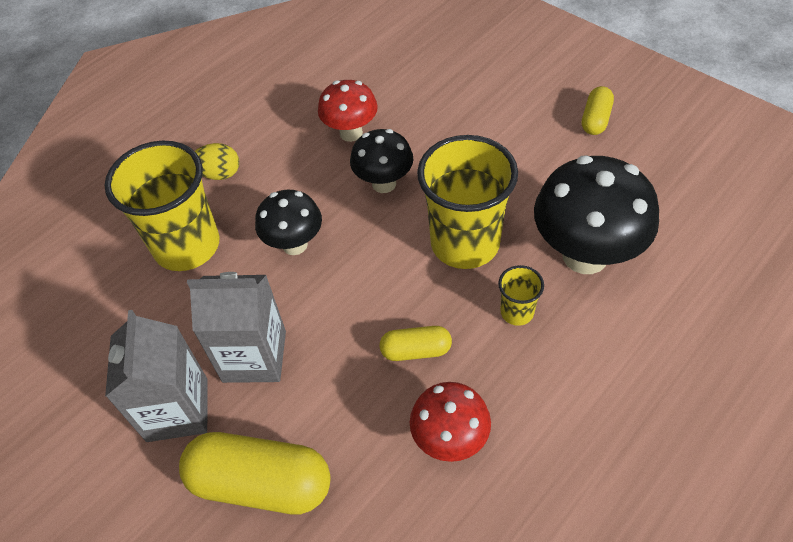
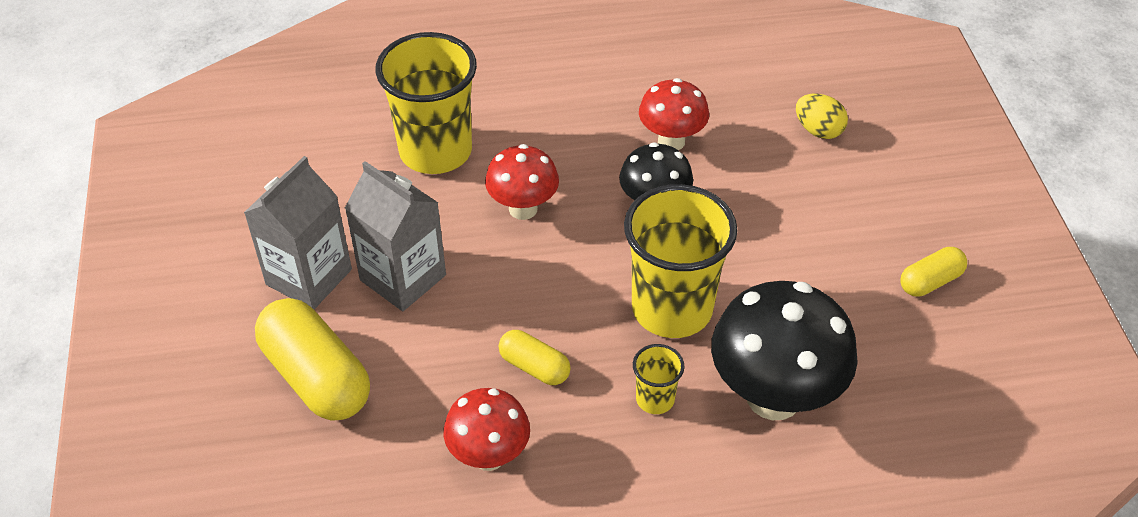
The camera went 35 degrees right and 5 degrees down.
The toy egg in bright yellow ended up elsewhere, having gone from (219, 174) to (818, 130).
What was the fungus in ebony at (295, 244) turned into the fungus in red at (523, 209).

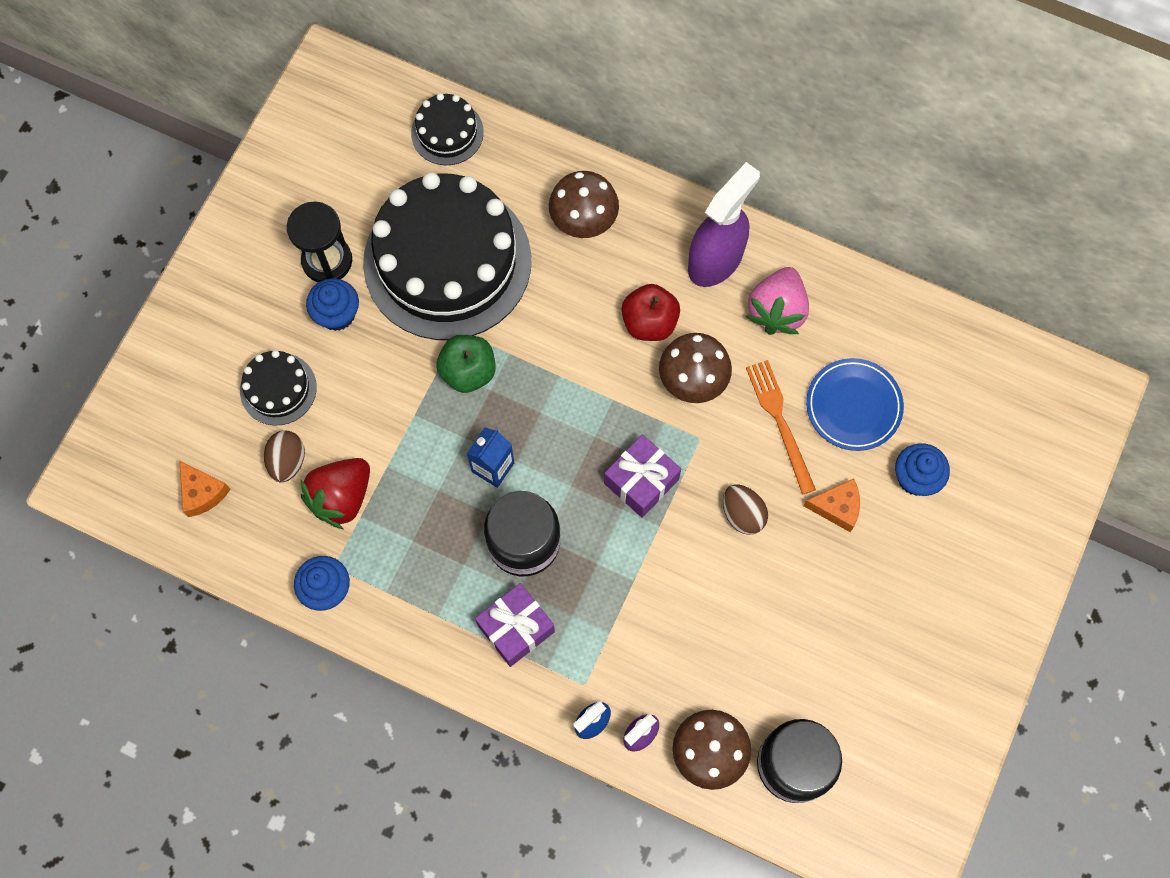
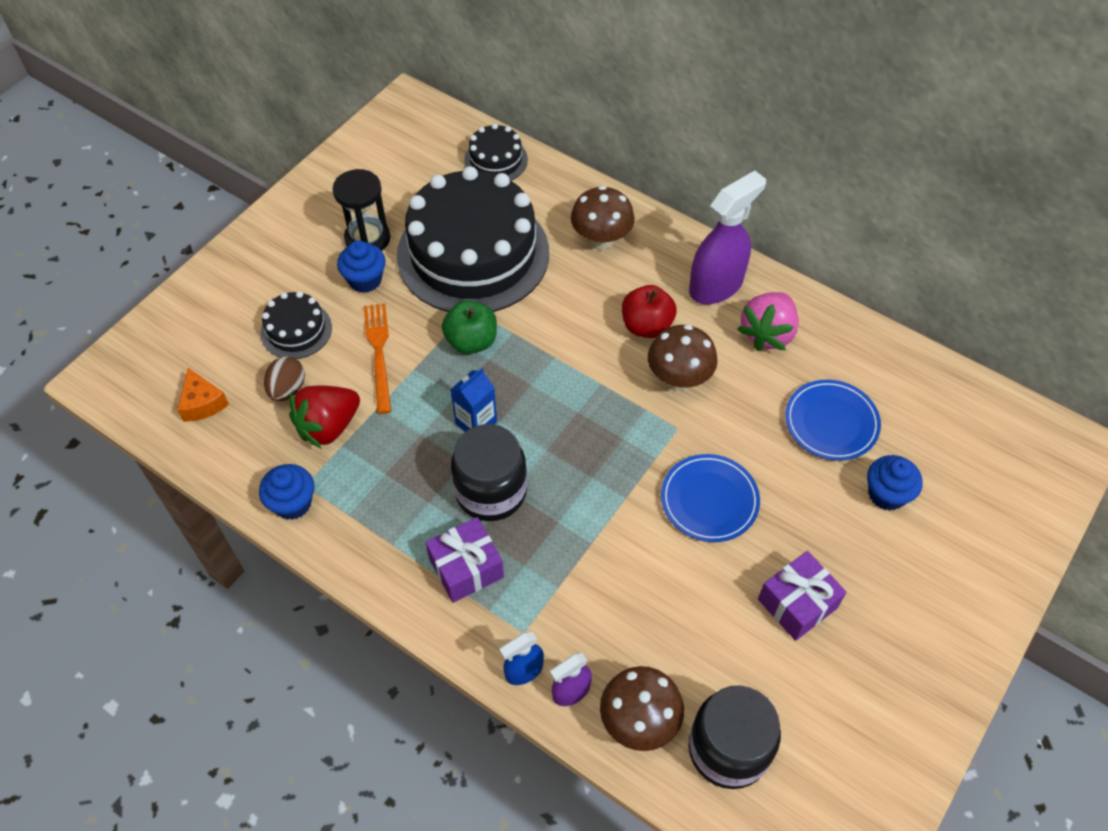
The camera went 10 degrees right and 15 degrees down.
The fork in bright orange ended up elsewhere, having gone from (780, 422) to (379, 353).
The present in violet ended up elsewhere, having gone from (641, 481) to (797, 603).
The second view lost the cheese in bright orange at (836, 507).
Where the toy egg in russet stood at (742, 514), the plate in blue came to stand at (709, 500).

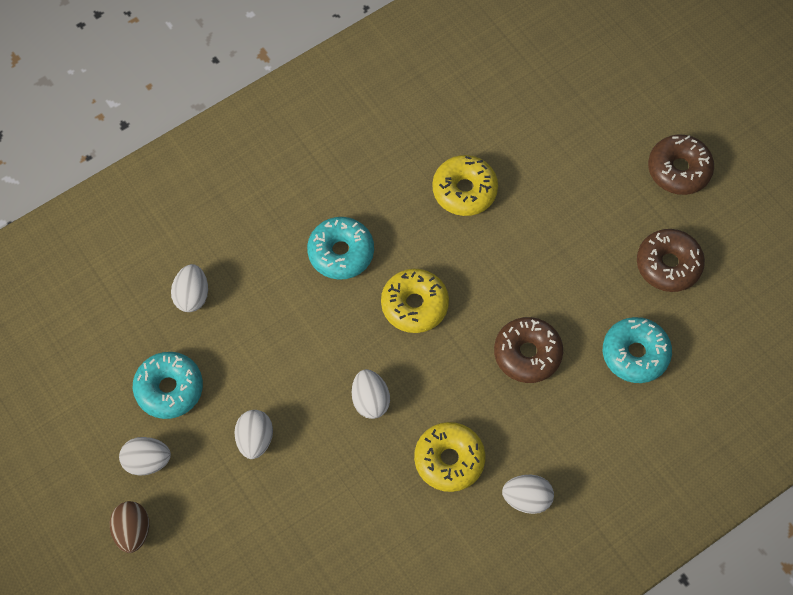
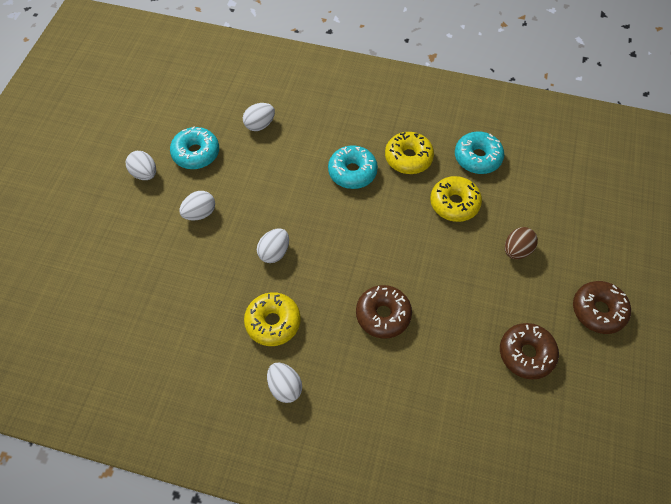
The camera went 50 degrees right and 5 degrees down.
The doughnut in bright yellow ended up elsewhere, having gone from (414, 305) to (408, 158).
The doughnut in turquoise ended up elsewhere, having gone from (635, 354) to (477, 158).
The toy egg in russet ended up elsewhere, having gone from (132, 531) to (517, 250).

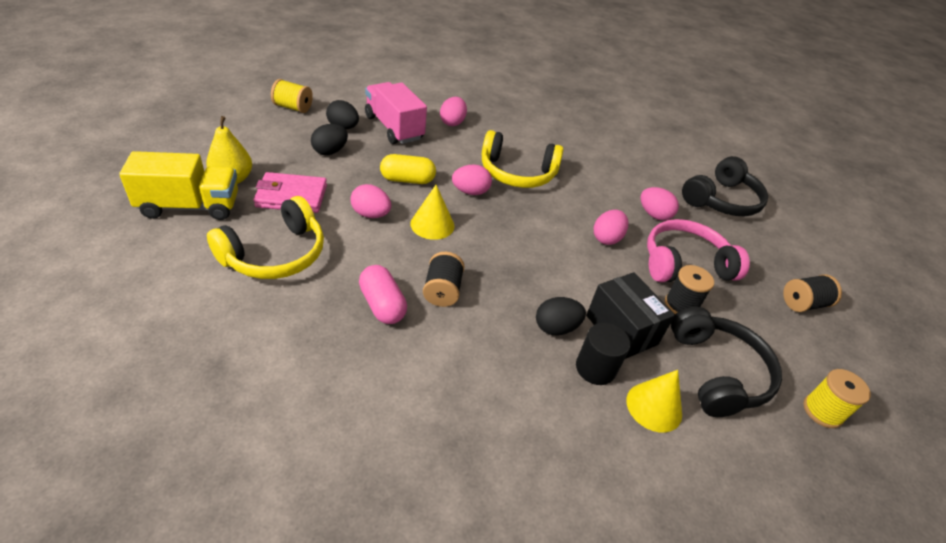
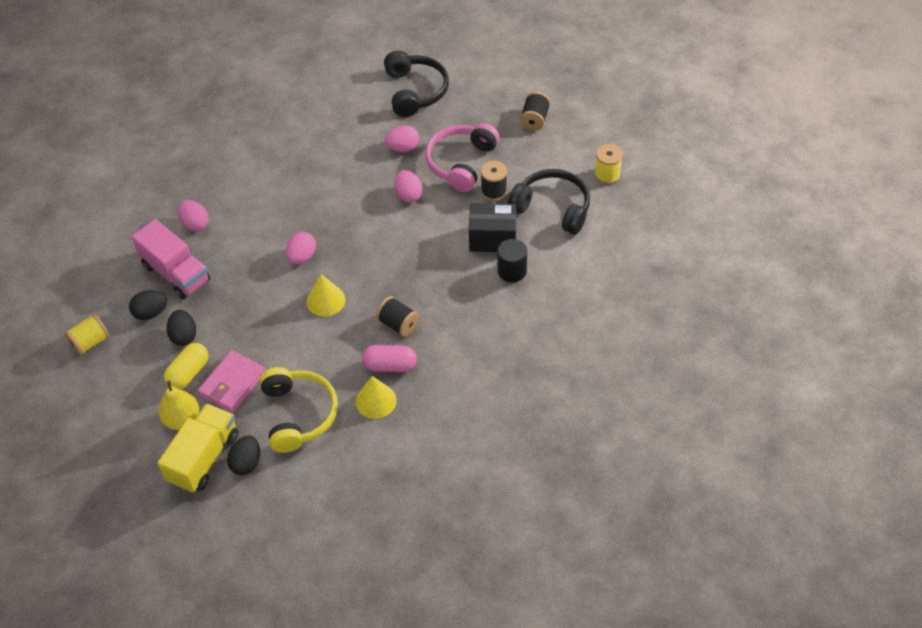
The camera went 50 degrees left and 10 degrees up.
The toy truck in pink at (394, 128) ended up facing another way, 135 degrees counterclockwise from before.
The second view lost the over-ear headphones in bright yellow at (517, 173).
The pill shape in bright yellow ended up elsewhere, having gone from (407, 180) to (188, 373).
The second view lost the toy egg in pink at (371, 214).
The toy egg in ebony ended up elsewhere, having gone from (556, 328) to (246, 463).
The cone shape in bright yellow ended up elsewhere, having gone from (654, 407) to (376, 401).

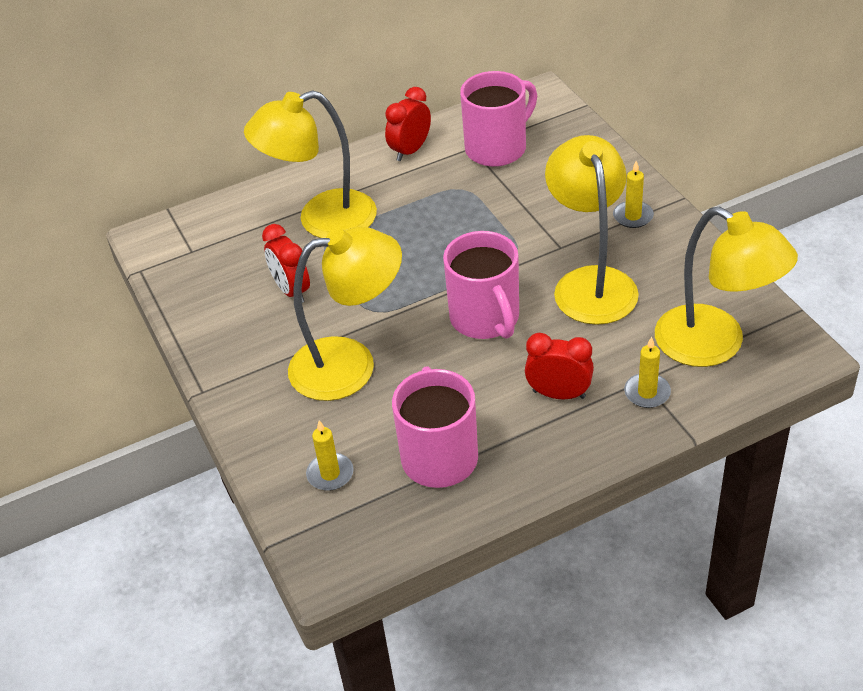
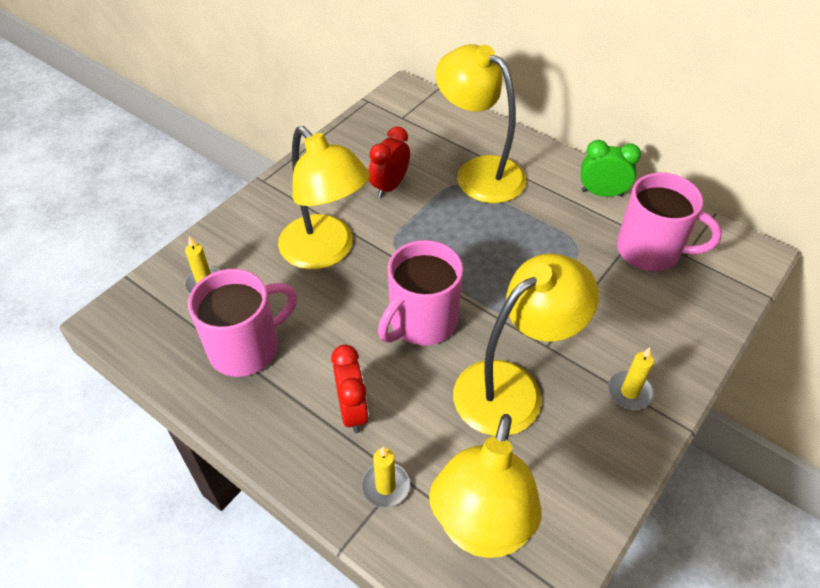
The camera went 60 degrees right and 5 degrees up.
What was the bedside clock in red at (410, 150) turned into the bedside clock in green at (602, 193).

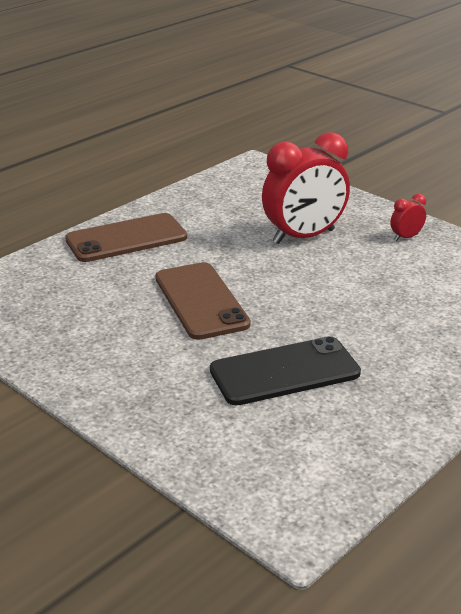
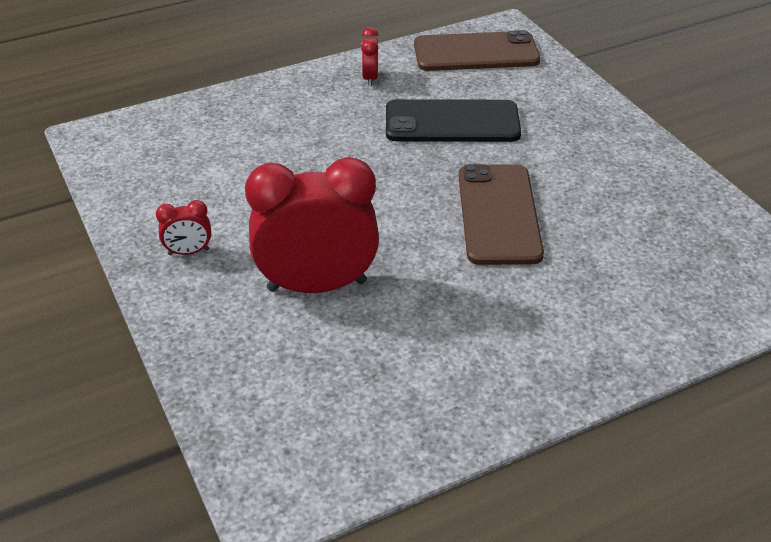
The camera went 160 degrees left and 10 degrees up.
The smartphone in russet ended up elsewhere, having gone from (126, 239) to (476, 52).
The second view gained the bedside clock in red at (370, 78).

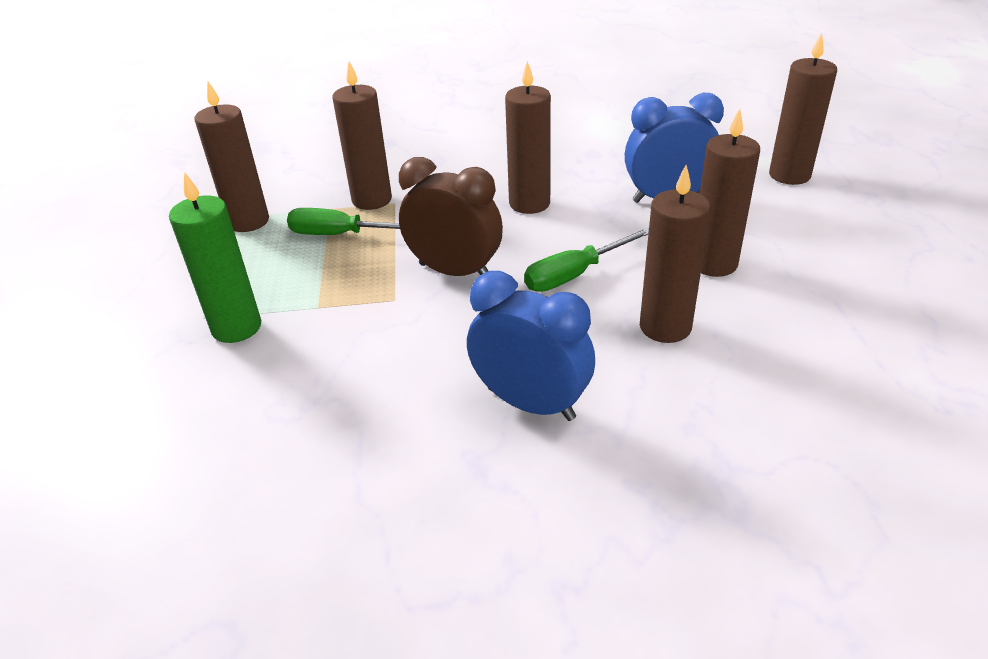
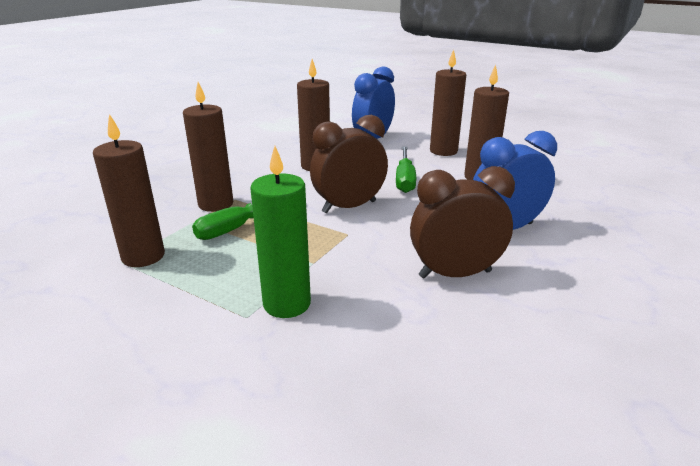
The camera went 55 degrees left and 10 degrees down.
The second view lost the pillar candle in russet at (789, 175).
The second view gained the bedside clock in russet at (455, 274).

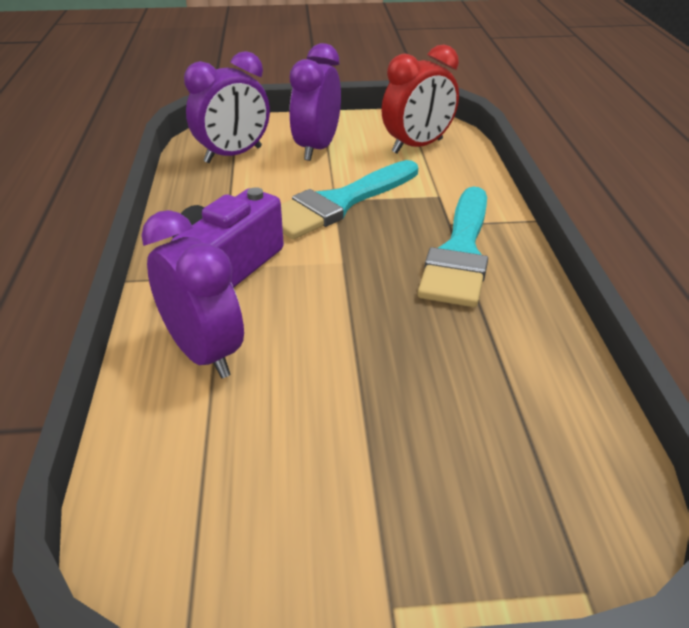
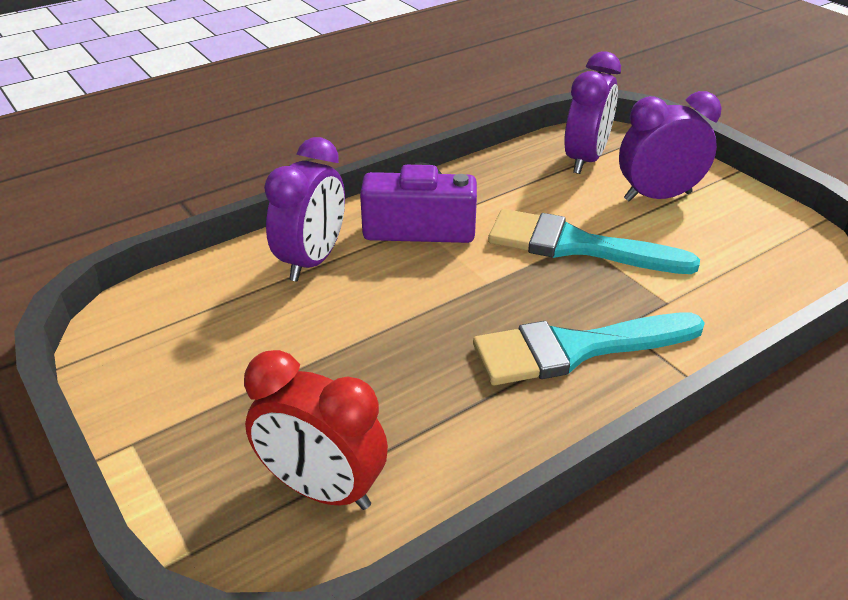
The camera went 60 degrees right and 0 degrees up.
The bedside clock in red ended up elsewhere, having gone from (417, 146) to (322, 489).
The bedside clock in violet at (233, 155) ended up facing another way, 90 degrees counterclockwise from before.

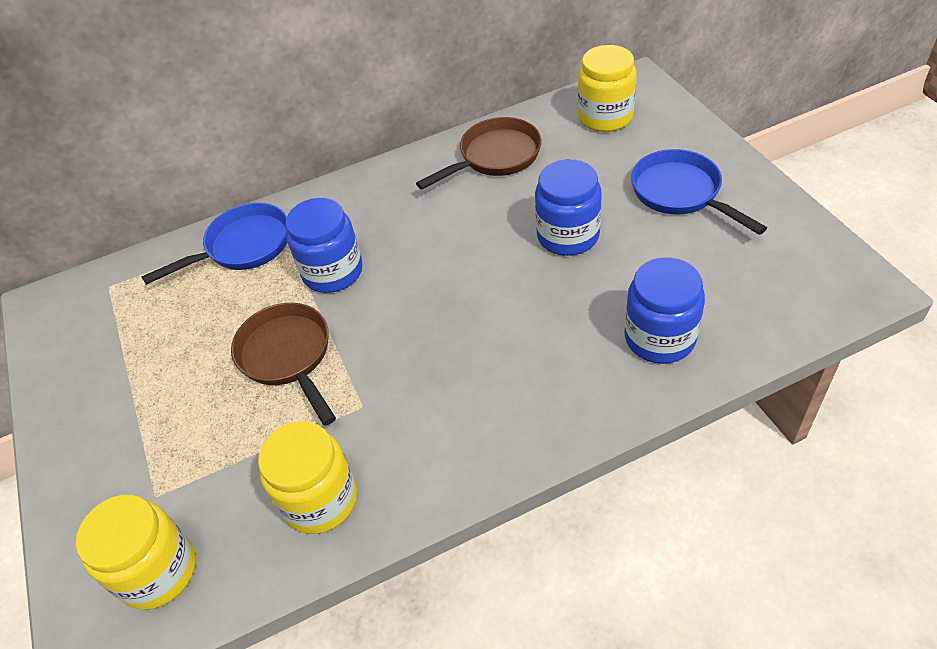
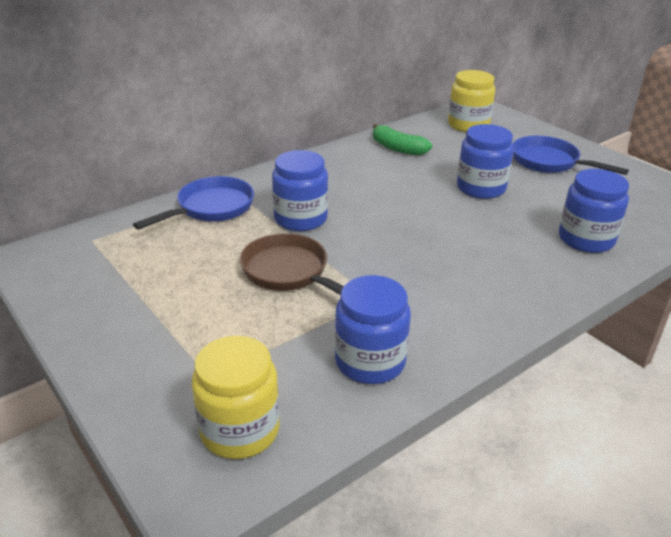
The camera went 20 degrees left and 15 degrees down.
Where the frying pan in russet stood at (495, 157), the banana in green came to stand at (397, 148).
What was the preserve jar in bright yellow at (320, 499) turned into the preserve jar in blue at (370, 361).

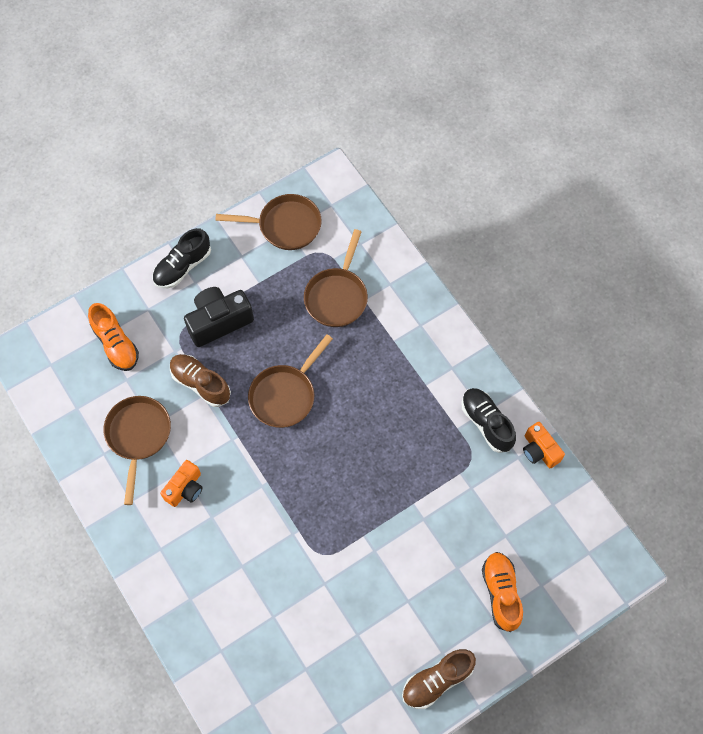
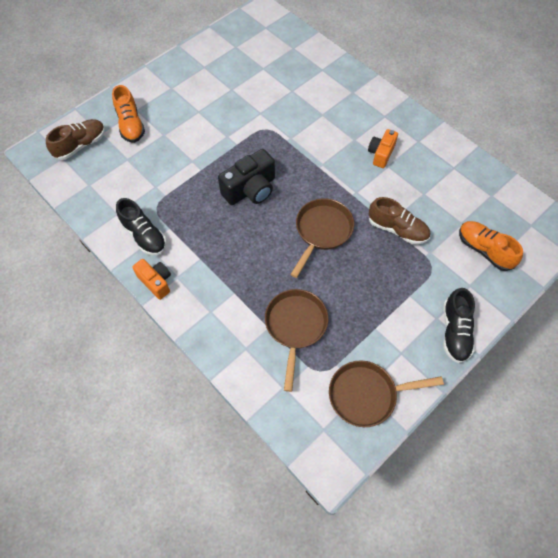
The camera went 170 degrees right and 5 degrees down.
The lace-up shoe in ebony at (182, 266) ended up facing another way, 150 degrees clockwise from before.
The photo camera in ebony ended up elsewhere, having gone from (219, 321) to (250, 190).
The second view lost the frying pan in russet at (138, 436).
The photo camera in bright orange ended up elsewhere, having gone from (539, 450) to (156, 282).
The lace-up shoe in russet ended up elsewhere, having gone from (437, 680) to (81, 145).

